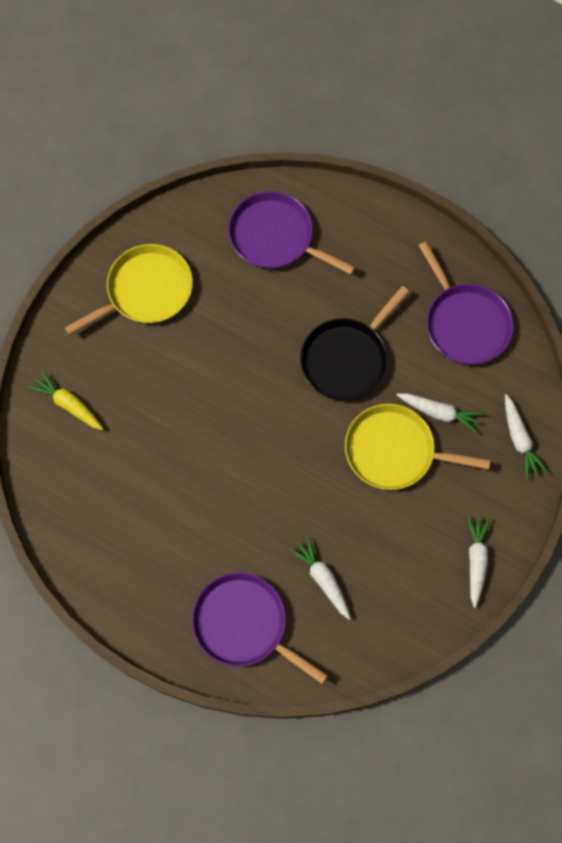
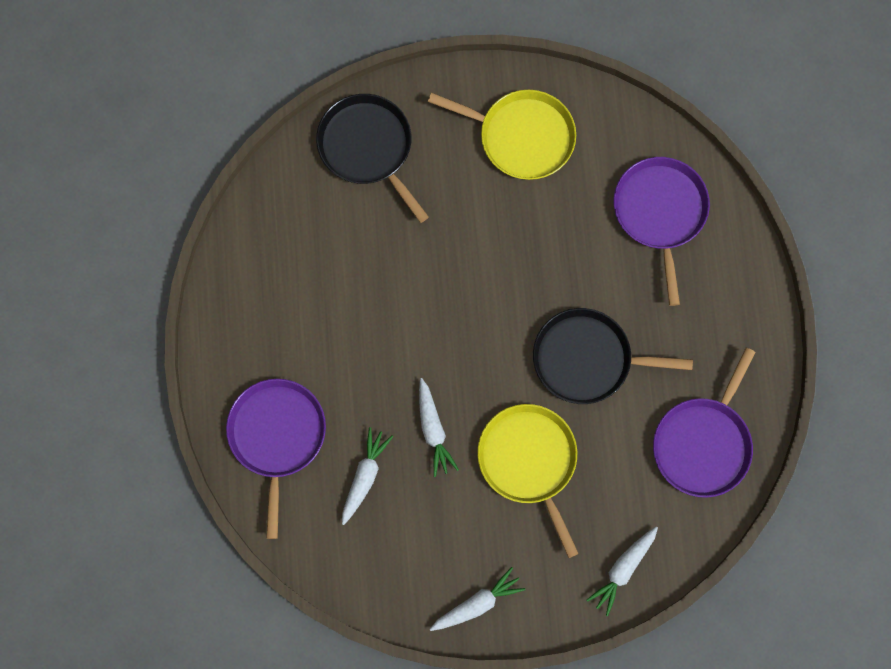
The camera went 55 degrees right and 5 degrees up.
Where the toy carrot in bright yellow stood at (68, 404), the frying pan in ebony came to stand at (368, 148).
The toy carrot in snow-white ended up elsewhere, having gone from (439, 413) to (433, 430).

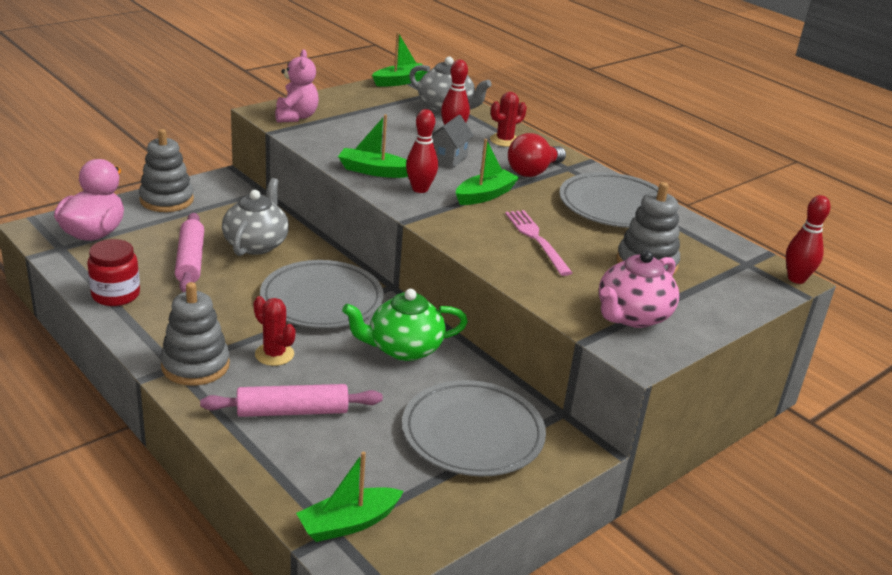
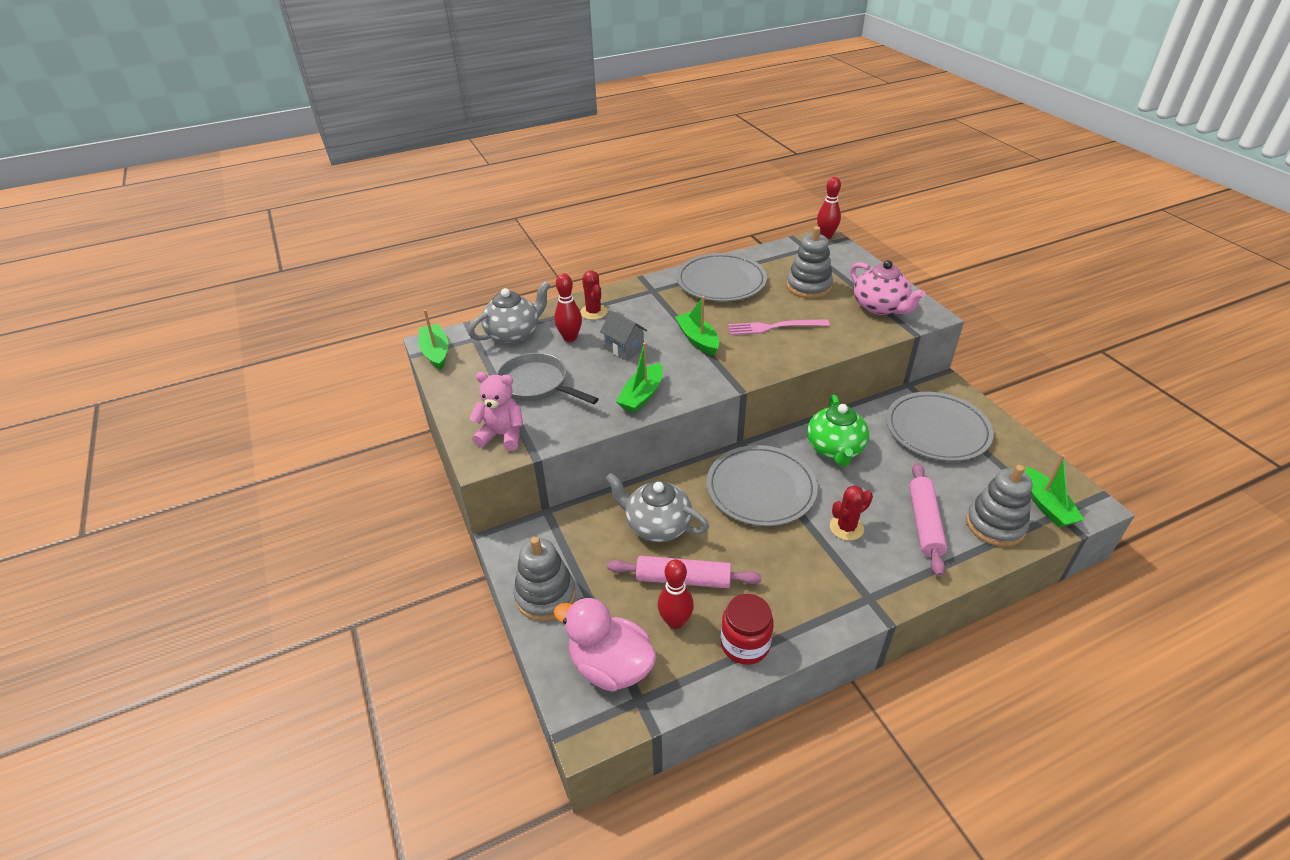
The camera went 70 degrees left and 10 degrees up.
The skittle in red ended up elsewhere, having gone from (420, 189) to (675, 621).
The second view lost the light bulb in red at (533, 171).
The stacking toy in grey ended up elsewhere, having gone from (195, 365) to (995, 525).
The second view gained the frying pan in grey at (537, 384).

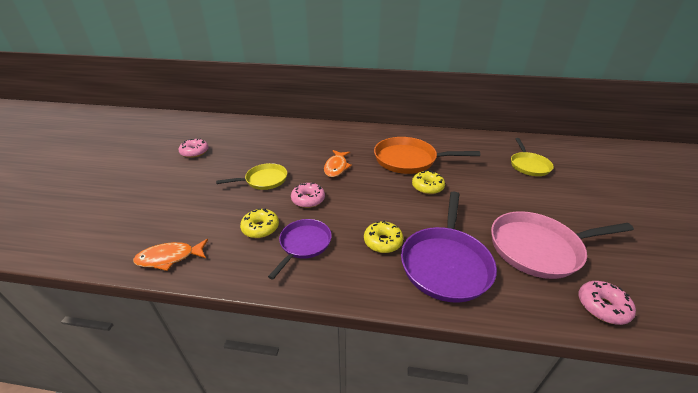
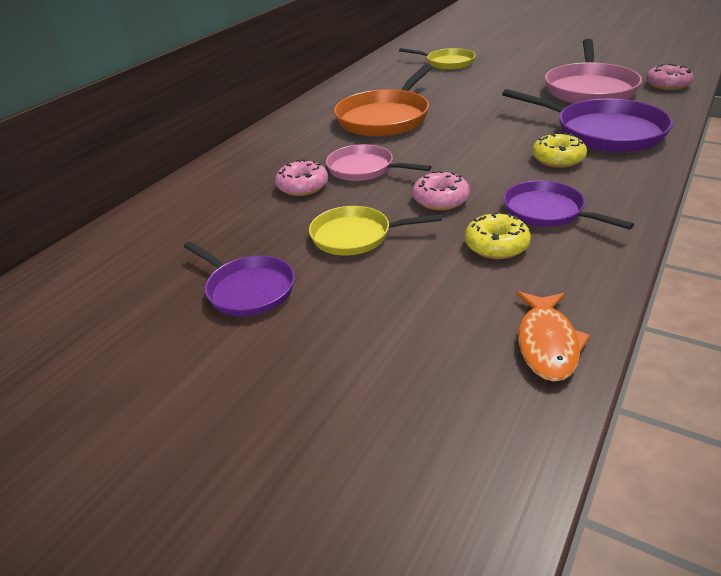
The camera went 65 degrees left and 0 degrees up.
The doughnut in pink ended up elsewhere, having gone from (195, 152) to (303, 186).
Where the fish figure in bright orange stood at (336, 167), the frying pan in pink came to stand at (364, 169).
The frying pan in bright yellow at (264, 180) ended up facing another way, 90 degrees counterclockwise from before.
The second view lost the doughnut in bright yellow at (427, 187).
The second view gained the frying pan in violet at (248, 289).

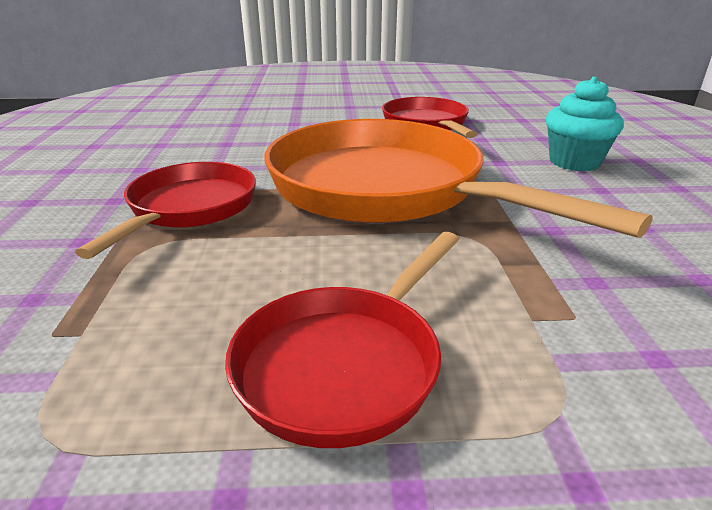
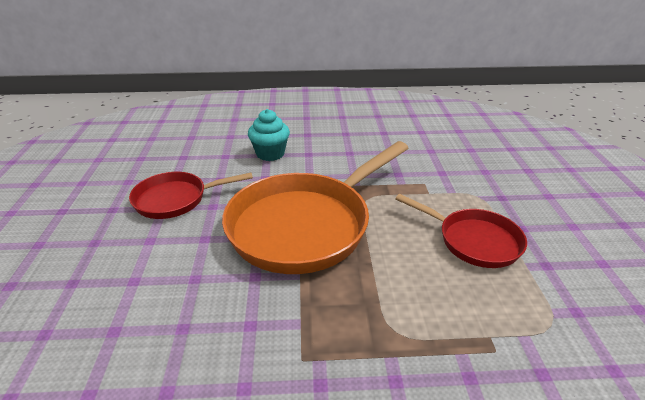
The camera went 90 degrees left and 5 degrees up.
The second view lost the frying pan in red at (189, 208).

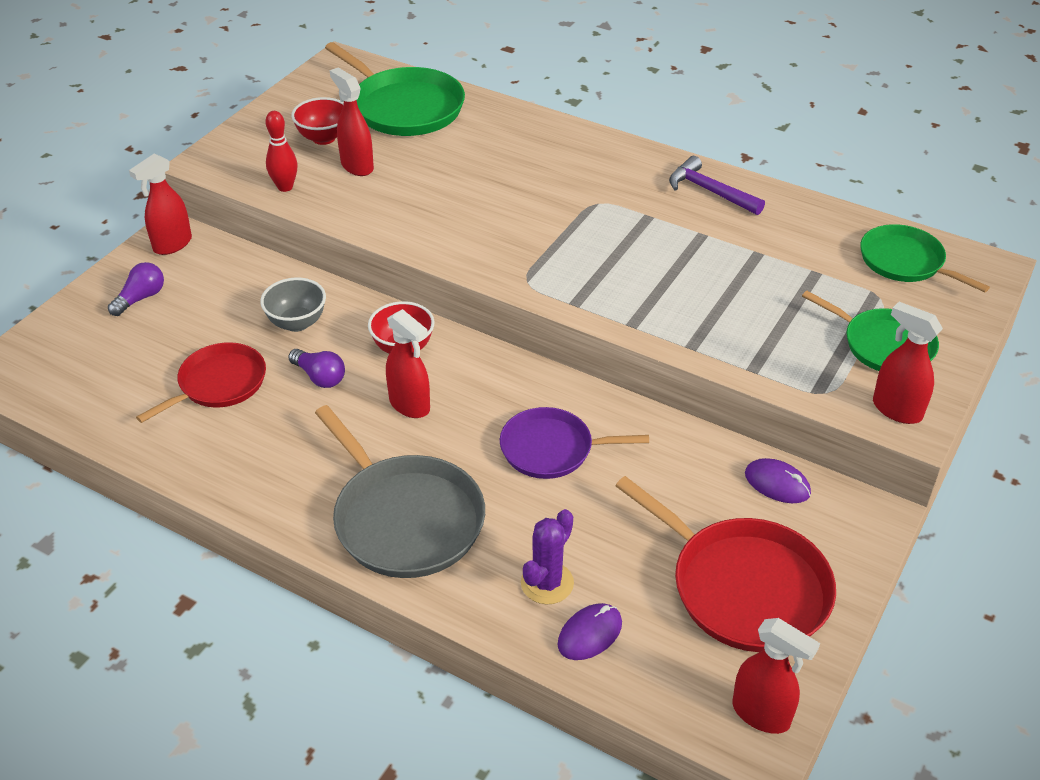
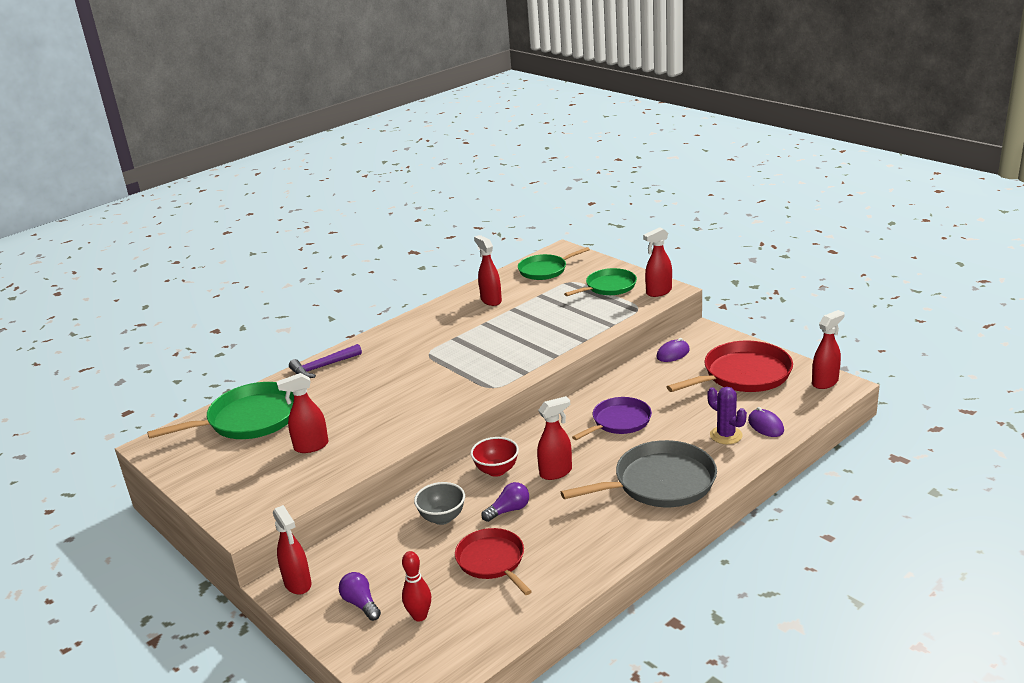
The camera went 70 degrees left and 15 degrees down.
The second view lost the bowl in red at (323, 138).
The skittle in red ended up elsewhere, having gone from (285, 187) to (419, 616).
The claw hammer in violet ended up elsewhere, having gone from (709, 191) to (322, 367).
The frying pan in violet at (551, 449) ended up facing another way, 150 degrees counterclockwise from before.
The second view gained the spray bottle in red at (491, 300).

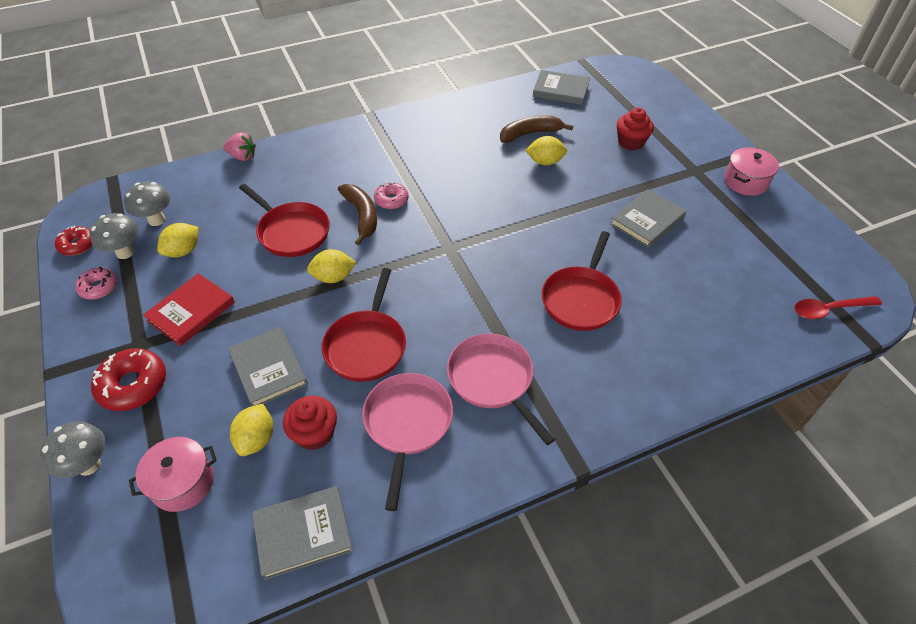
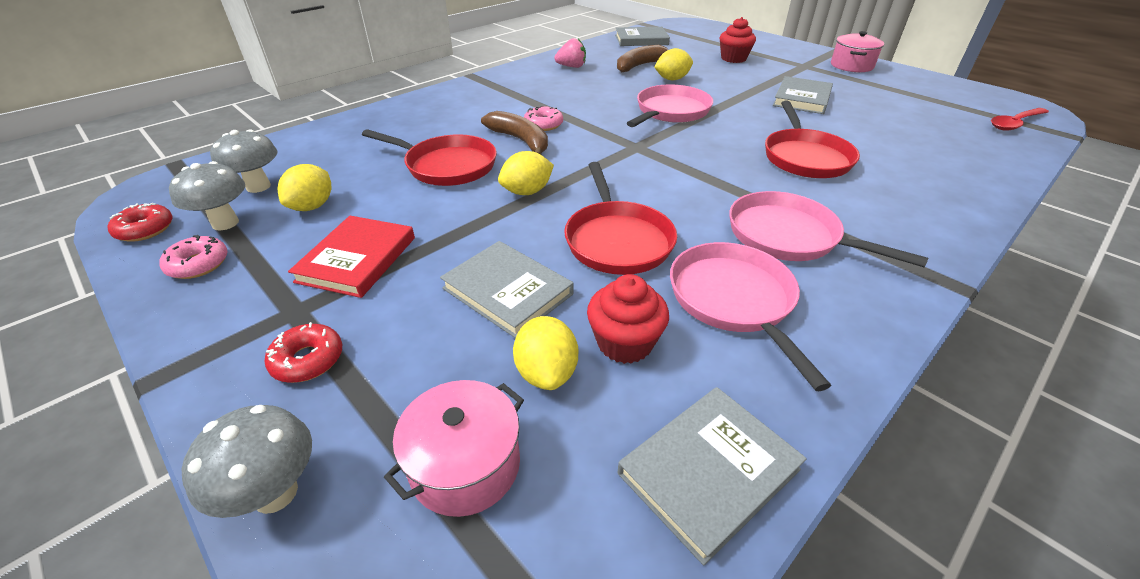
The camera went 20 degrees left and 10 degrees down.
The strawberry in pink ended up elsewhere, having gone from (242, 157) to (571, 67).
The size of the doughnut in red at (133, 385) changed by a factor of 0.63.
The second view gained the frying pan in pink at (670, 112).

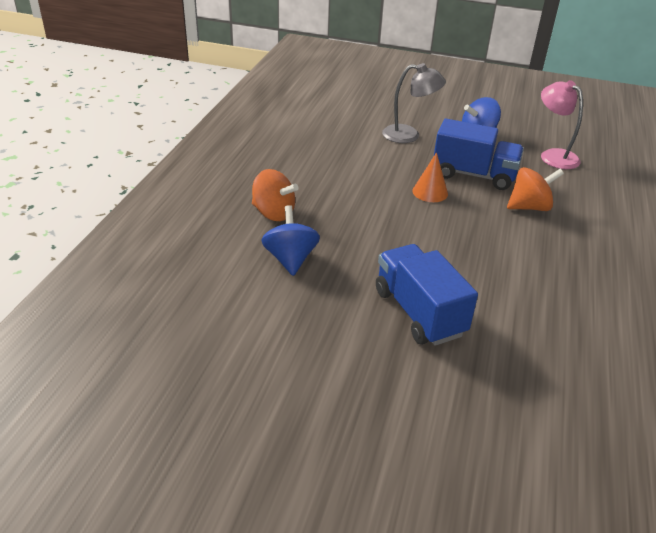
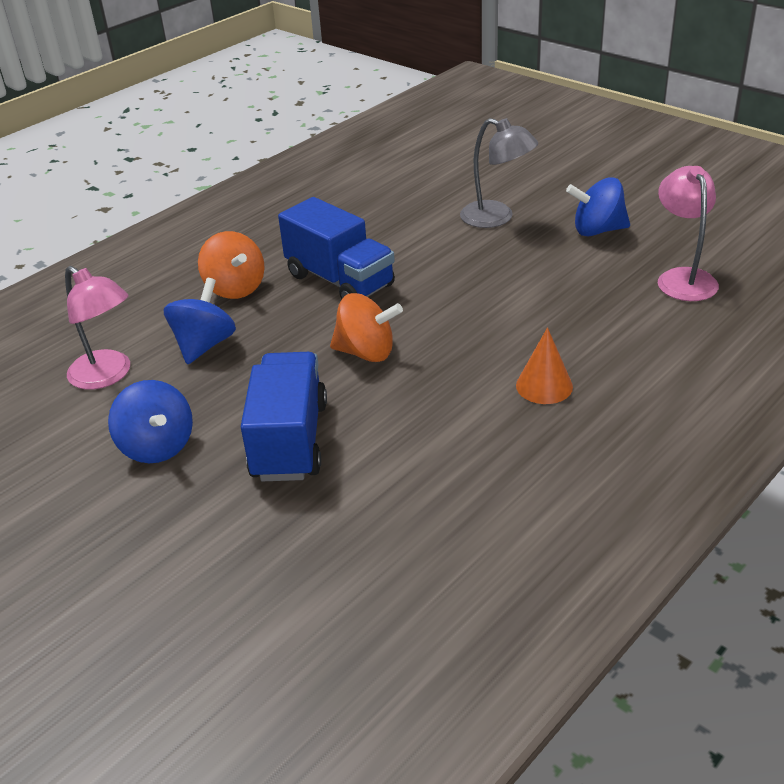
The camera went 30 degrees right and 0 degrees up.
The toy truck in blue ended up elsewhere, having gone from (473, 175) to (340, 280).
The cone shape in bright orange ended up elsewhere, having gone from (430, 192) to (544, 386).
The toy top in bright orange ended up elsewhere, having gone from (529, 207) to (366, 352).
The second view gained the desk lamp in pink at (108, 376).
The second view gained the toy top in blue at (157, 446).

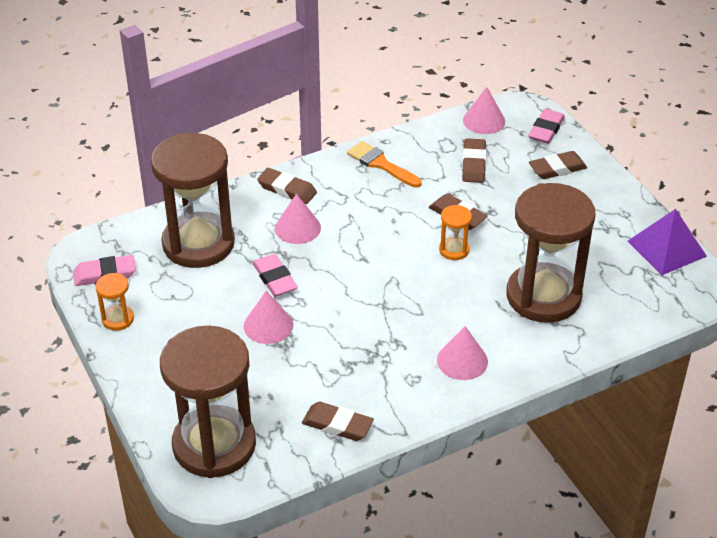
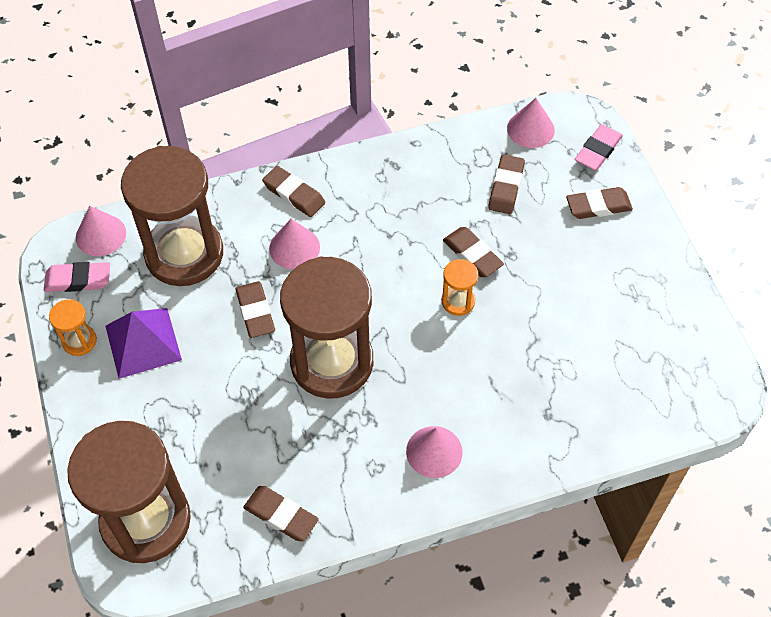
The camera went 10 degrees right and 15 degrees up.
The second view lost the paint brush in bright orange at (381, 164).
The sand timer in russet ended up elsewhere, having gone from (543, 296) to (332, 362).
The solid pyramid in violet ended up elsewhere, having gone from (666, 248) to (143, 342).
What was the pencil eraser in pink at (275, 278) turned into the pencil eraser in russet at (255, 312).
The cone shape in pink ended up elsewhere, having gone from (268, 325) to (100, 235).

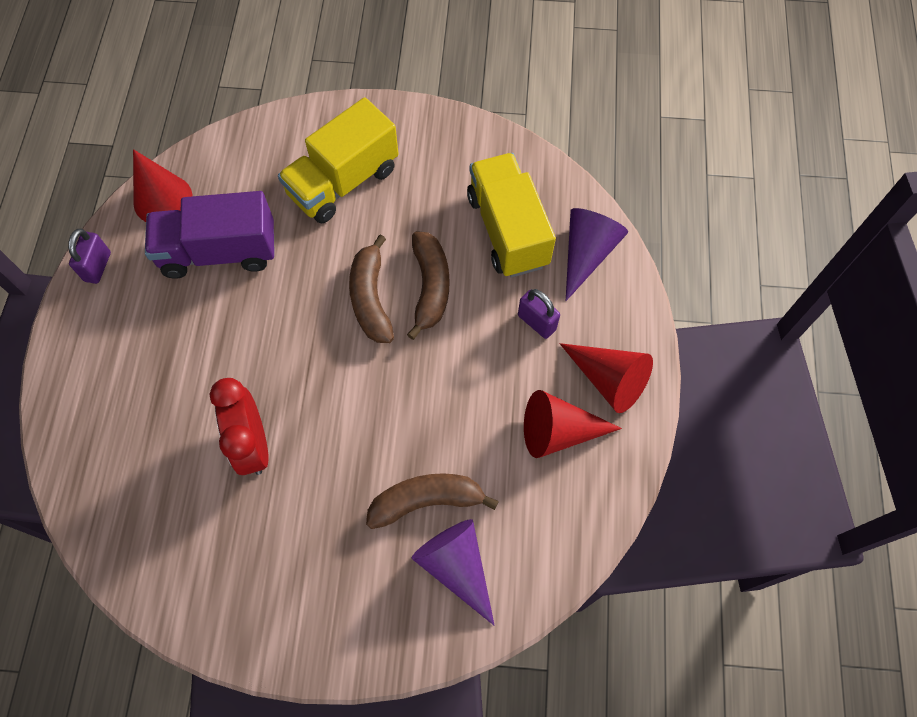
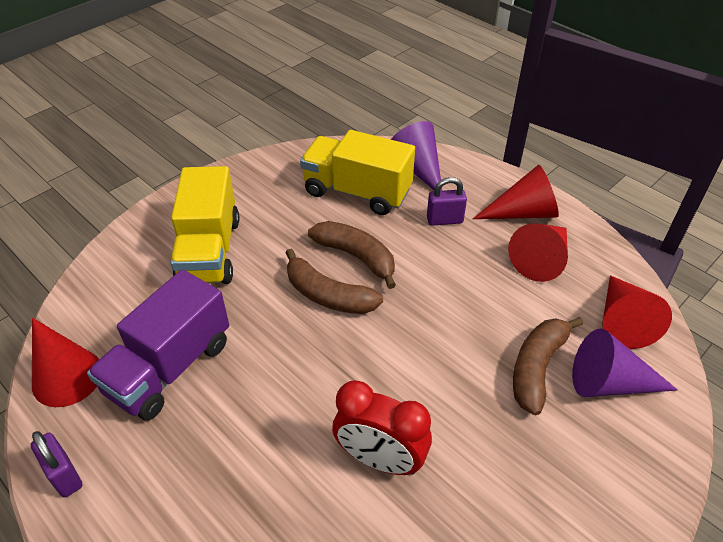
The camera went 50 degrees left and 20 degrees down.
The second view gained the cone shape in red at (622, 321).

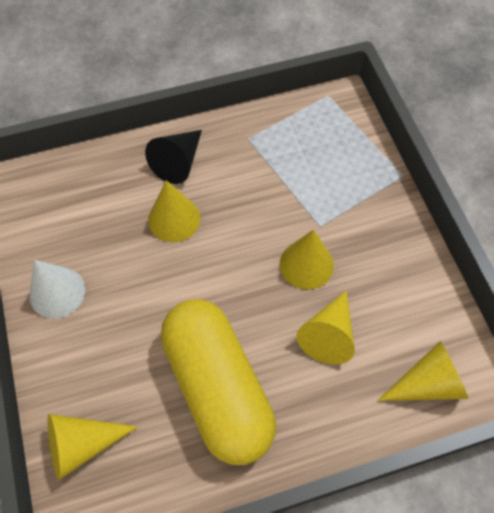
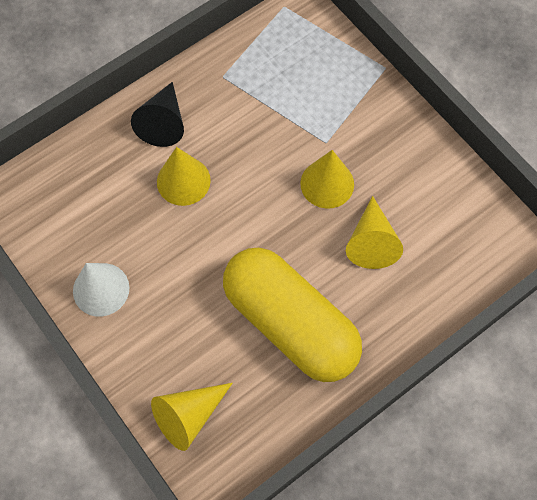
The camera went 20 degrees left and 5 degrees up.
The second view lost the cone shape in bright yellow at (427, 383).

